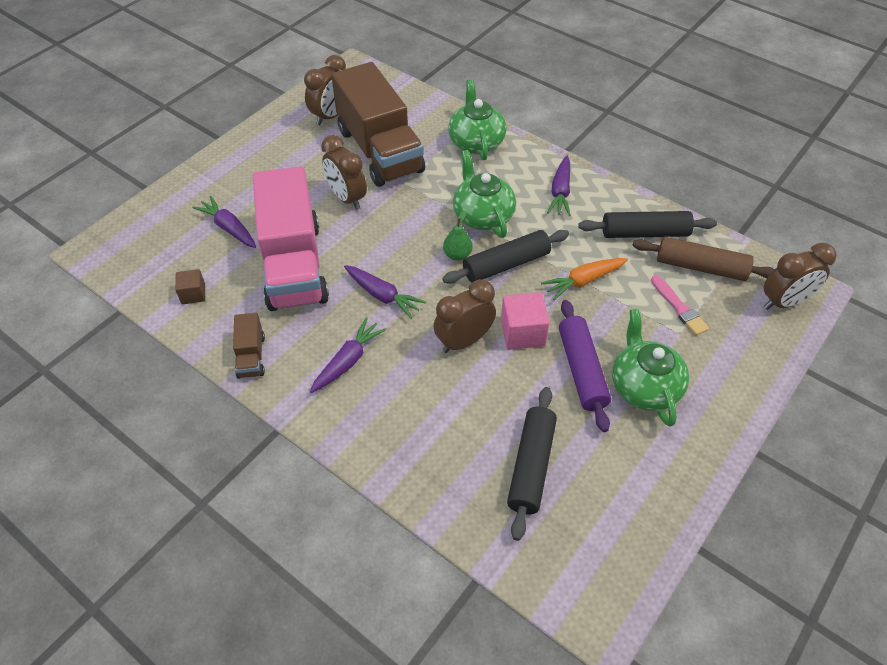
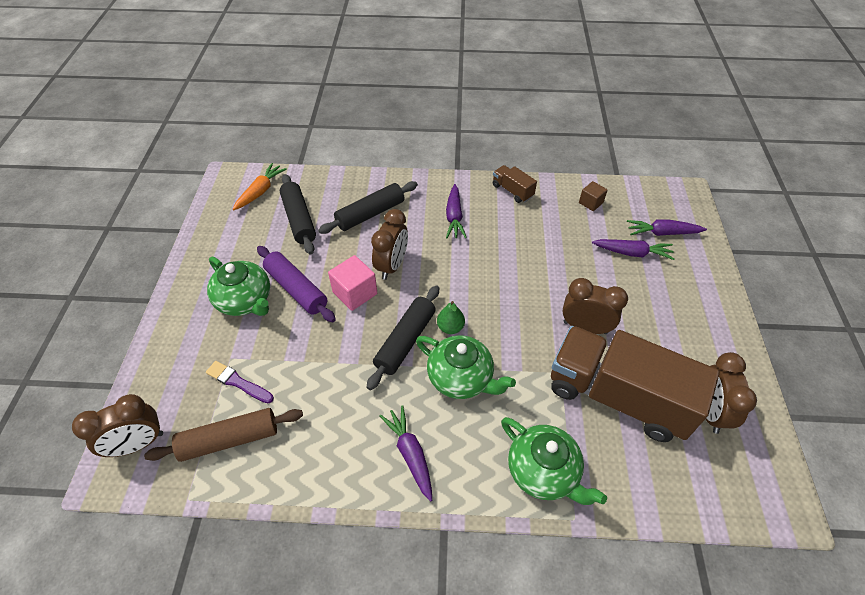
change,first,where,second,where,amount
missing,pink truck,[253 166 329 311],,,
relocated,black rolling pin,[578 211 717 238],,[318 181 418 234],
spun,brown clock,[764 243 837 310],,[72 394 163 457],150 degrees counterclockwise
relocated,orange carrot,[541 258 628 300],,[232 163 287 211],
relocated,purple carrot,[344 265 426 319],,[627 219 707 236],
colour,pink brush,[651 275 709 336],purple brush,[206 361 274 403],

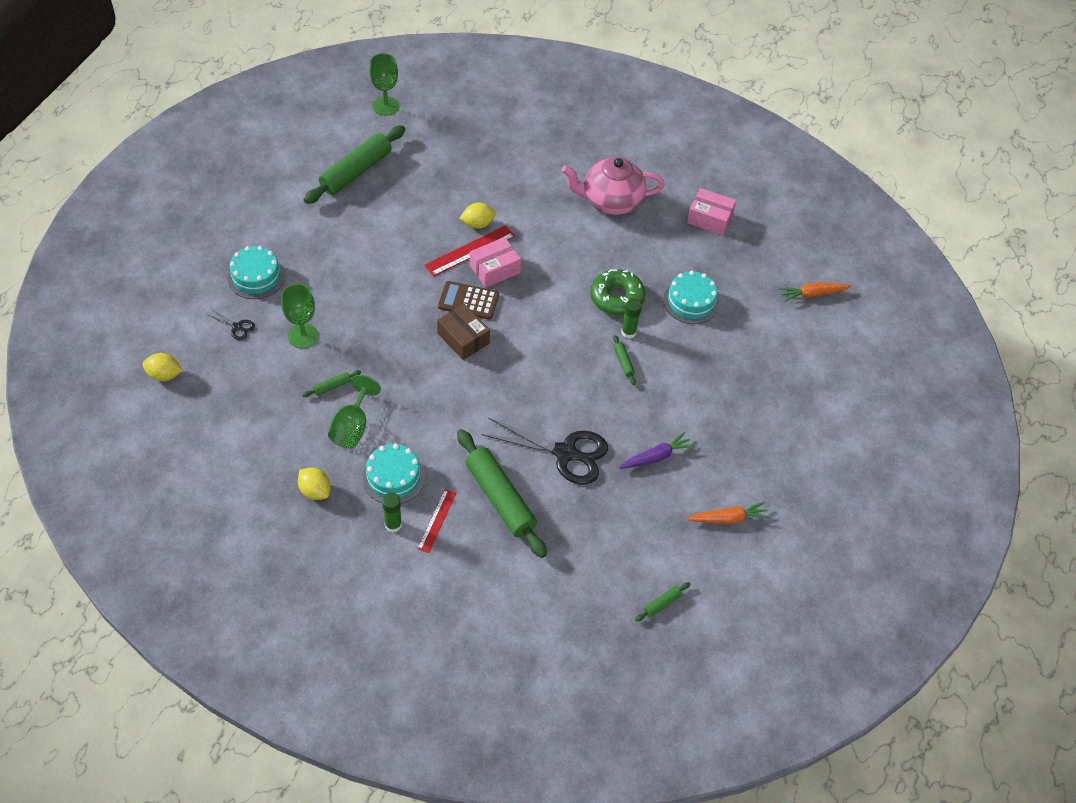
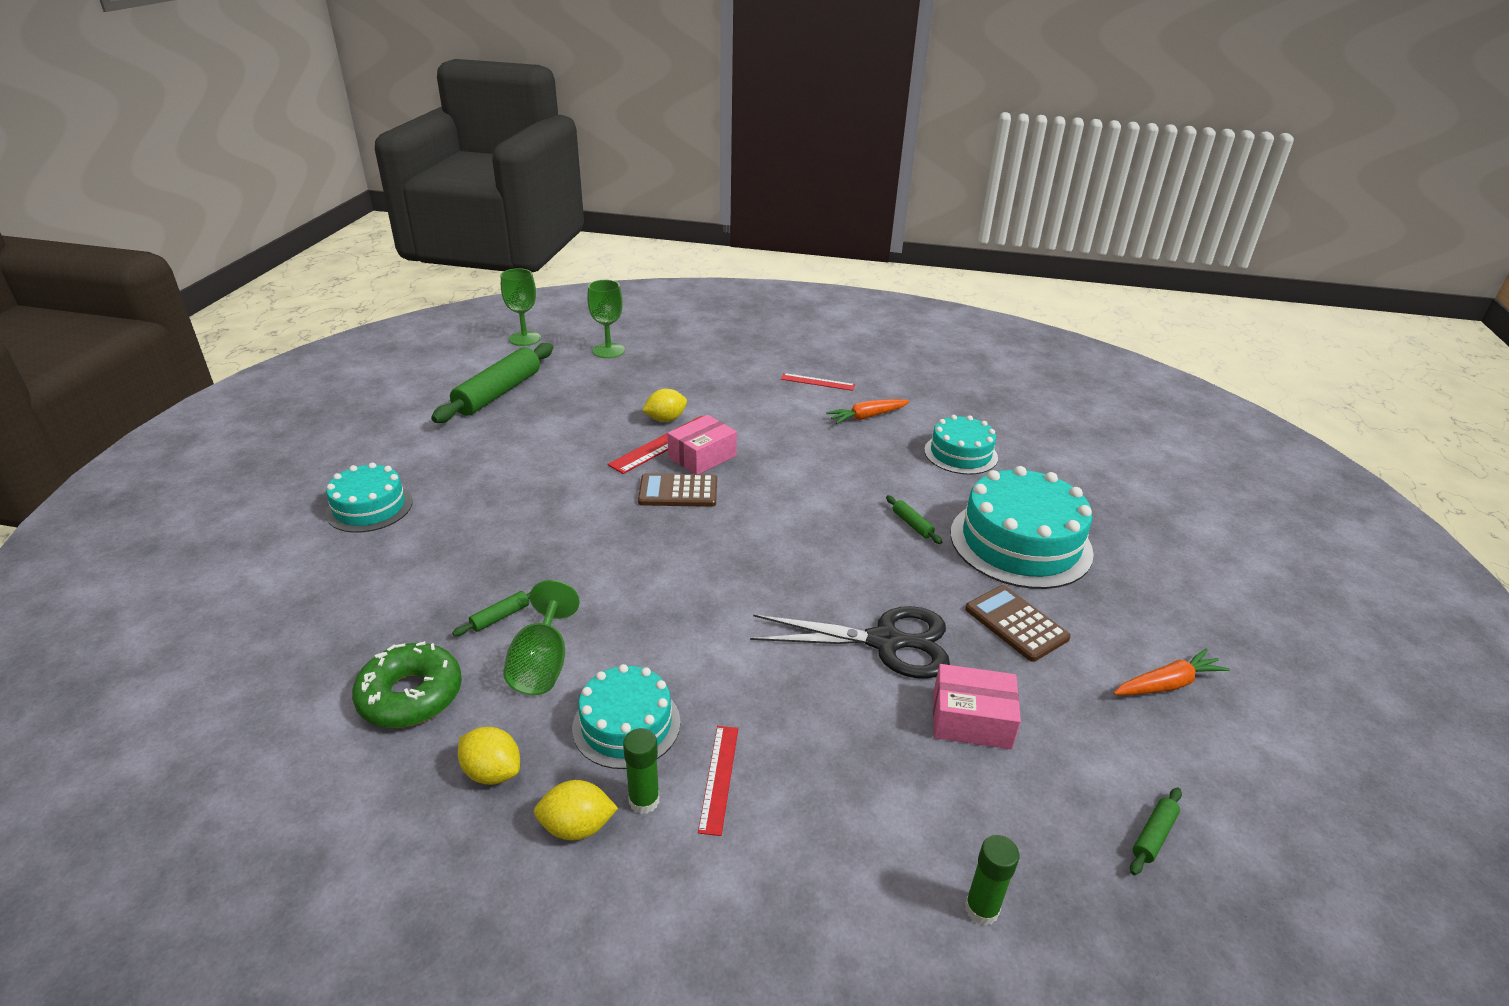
change,first,where,second,where,amount
exchanged,pink teapot,[561 157 665 215],red ruler,[781 373 855 391],
relocated,pink box,[687 188 737 235],,[933 664 1021 749],
relocated,green donut,[590 269 646 316],,[352 641 462 728],
relocated,orange carrot,[779 283 851 302],,[826 399 910 424],
relocated,green goblet,[281 284 319 349],,[587 280 625 358],
relocated,green glue stick,[621 299 642 339],,[965 835 1019 926],
missing,brown box,[437 304 490 360],,,
missing,black scissors,[206 308 255 340],,,
relocated,yellow lemon,[142 353 183 381],,[534 780 618 840],
missing,green rolling pin,[457 429 547 558],,,
exchanged,purple carrot,[619 432 694 469],brown calculator,[965 585 1071 662],
appeared,,,turquoise cake,[950 466 1094 589],

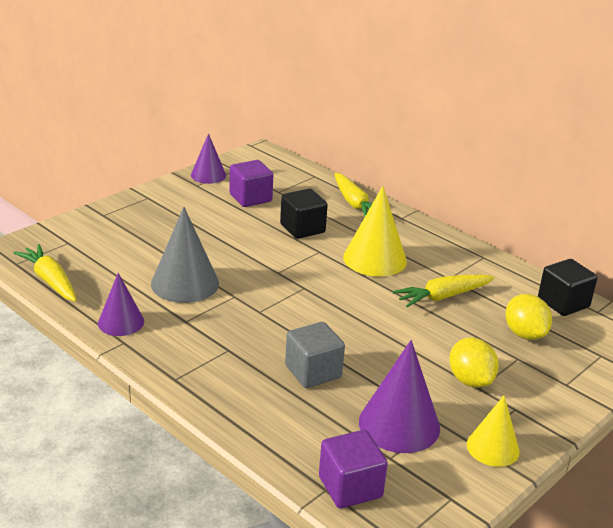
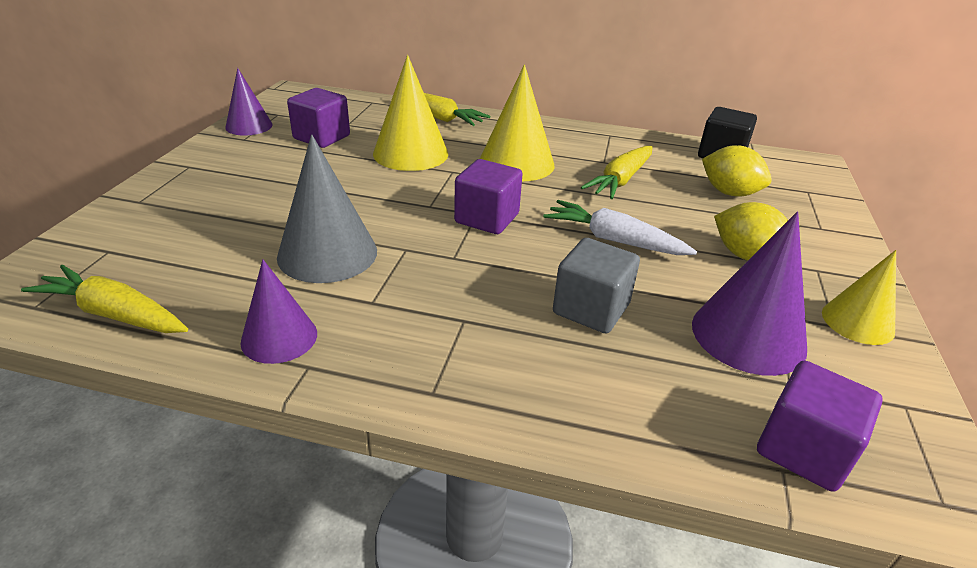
change,first,where,second,where,amount
exchanged,black cube,[280 188 328 239],yellow cone,[373 55 448 171],
appeared,,,purple cube,[454 159 523 234],
appeared,,,white carrot,[544 200 697 255],

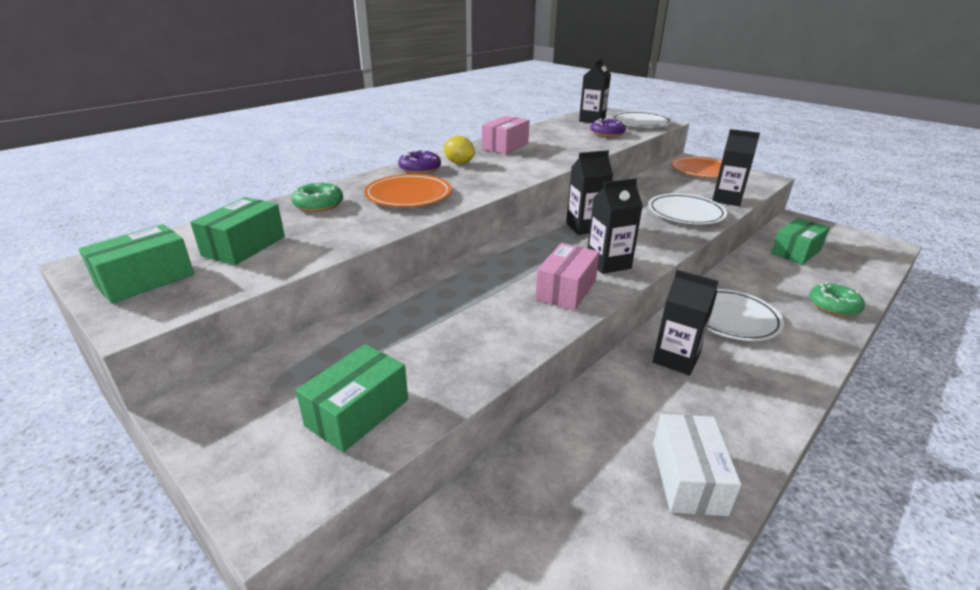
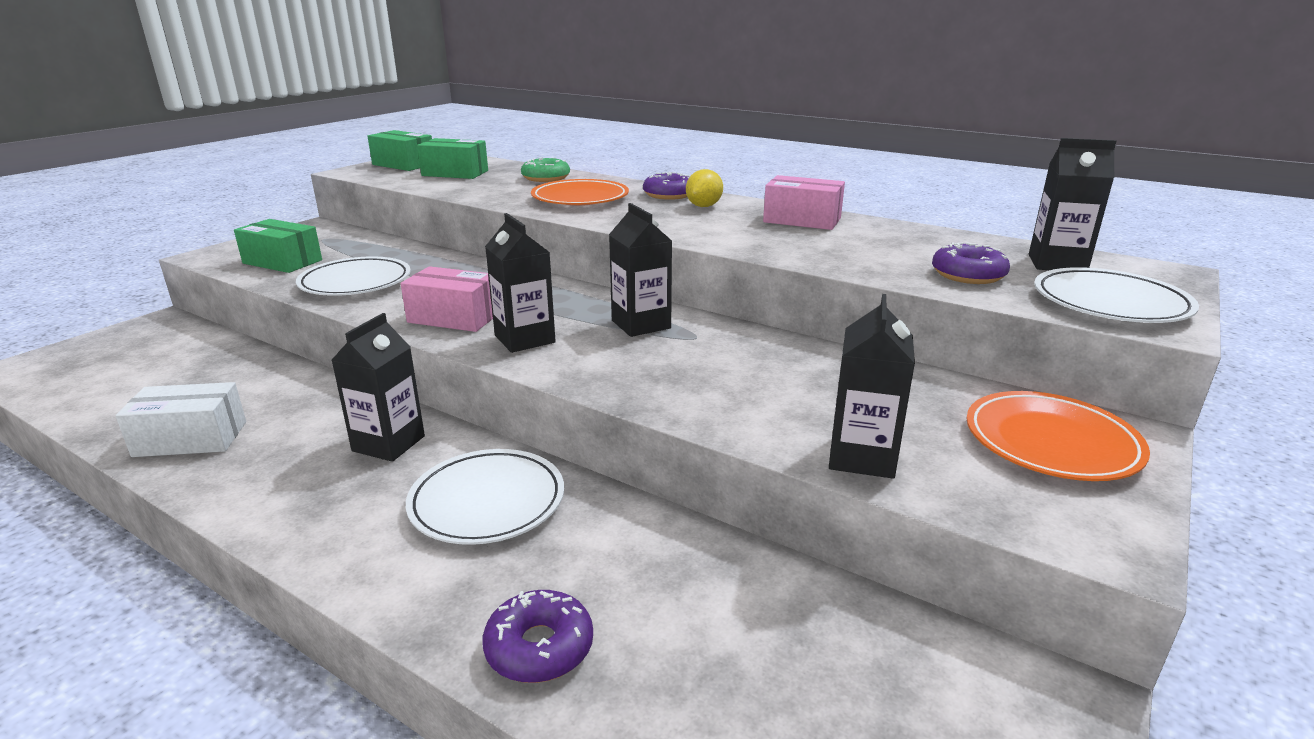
change,first,where,second,where,amount
relocated,white plate,[648 193 727 224],,[296 256 411 296],
missing,green box,[771 218 830 265],,,
colour,green donut,[809 282 865 316],purple donut,[483 590 593 683],

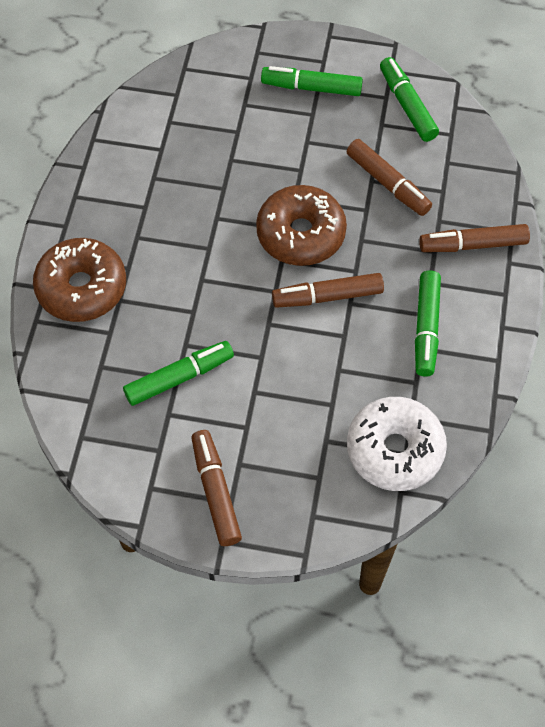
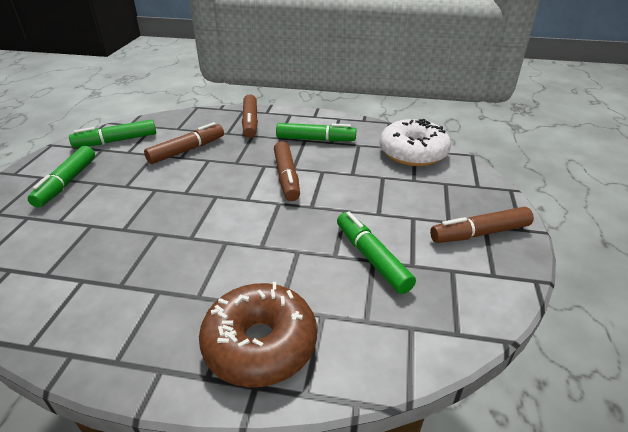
change,first,where,second,where,amount
missing,brown donut,[256 185 347 266],,,

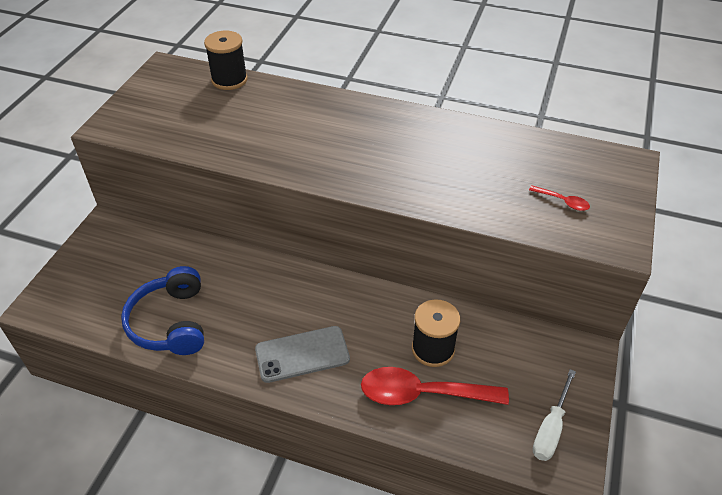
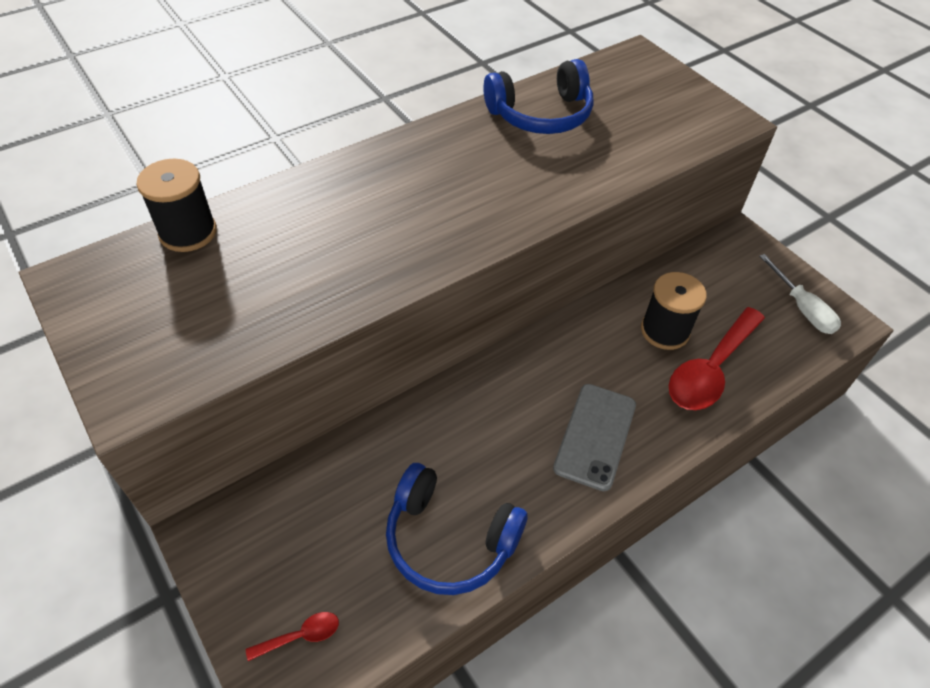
change,first,where,second,where,amount
relocated,red spoon,[529 185 590 211],,[246 612 339 661],
appeared,,,blue headphones,[483 59 594 134],

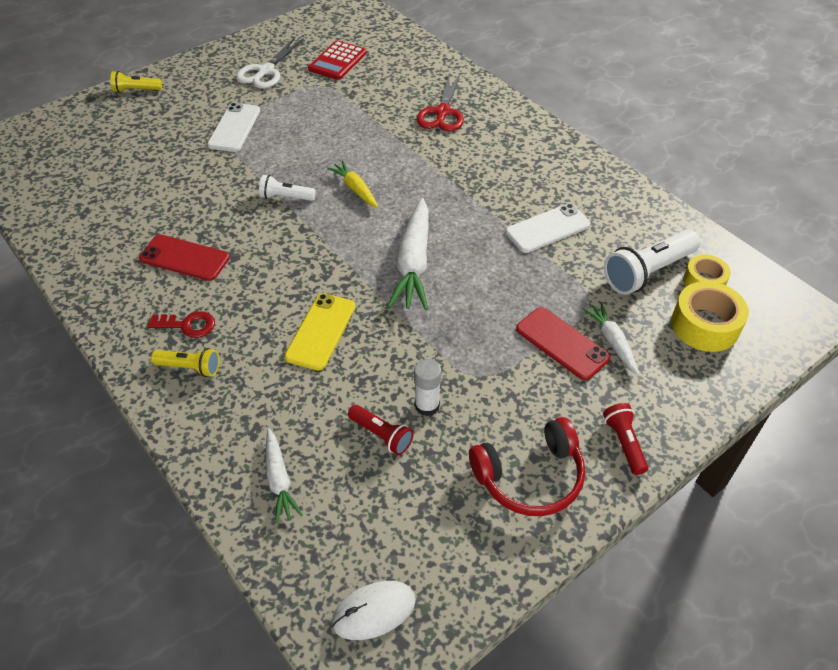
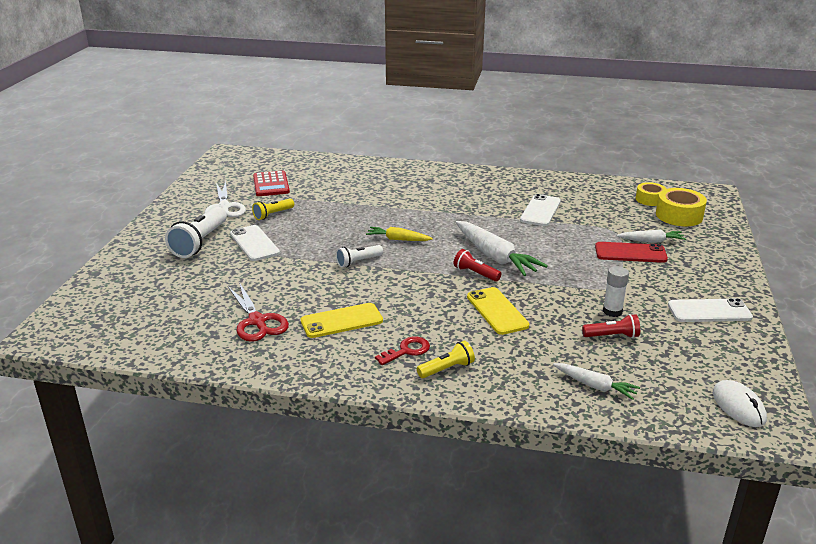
change,first,where,second,where,amount
relocated,yellow flashlight,[110 71 162 93],,[252 198 294 220],
relocated,red scissors,[417 73 464 132],,[228 283 289 342],
relocated,white flashlight,[604 230 701 295],,[165 206 227 258],
colour,red phone,[139 235 230 281],yellow phone,[301 303 383 338],
spun,white carrot,[582 302 639 375],,[617 230 686 243],150 degrees clockwise
relocated,red flashlight,[603 403 648 475],,[454 249 501 282],
exchanged,red headphones,[469 417 585 516],white phone,[668 298 753 322],
spun,white mouse,[332 581 416 640],,[713 380 767 427],45 degrees counterclockwise

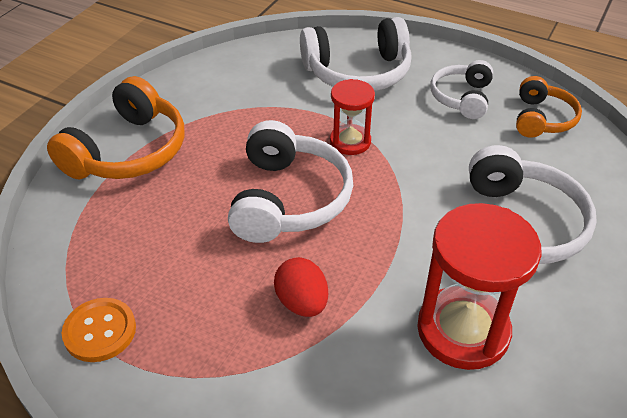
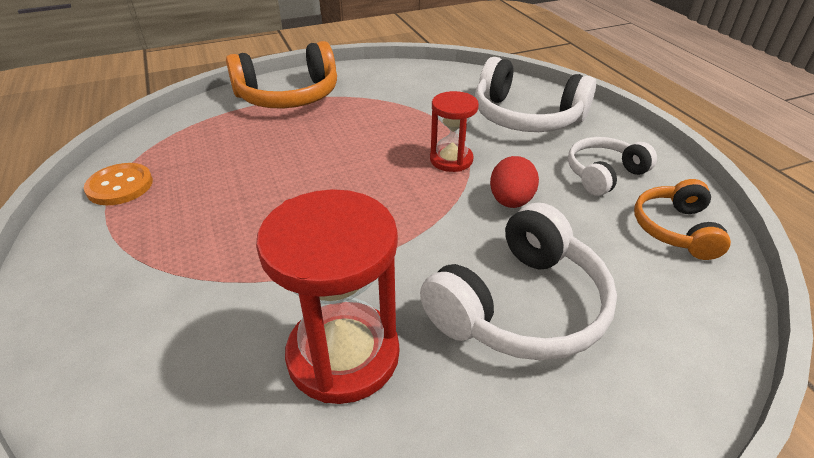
change,first,where,second,where,amount
spun,orange headphones,[516 76 582 138],,[634 179 731 260],135 degrees clockwise
missing,white headphones,[228 120 353 243],,,
relocated,red egg,[274 257 328 317],,[490 156 539 208],

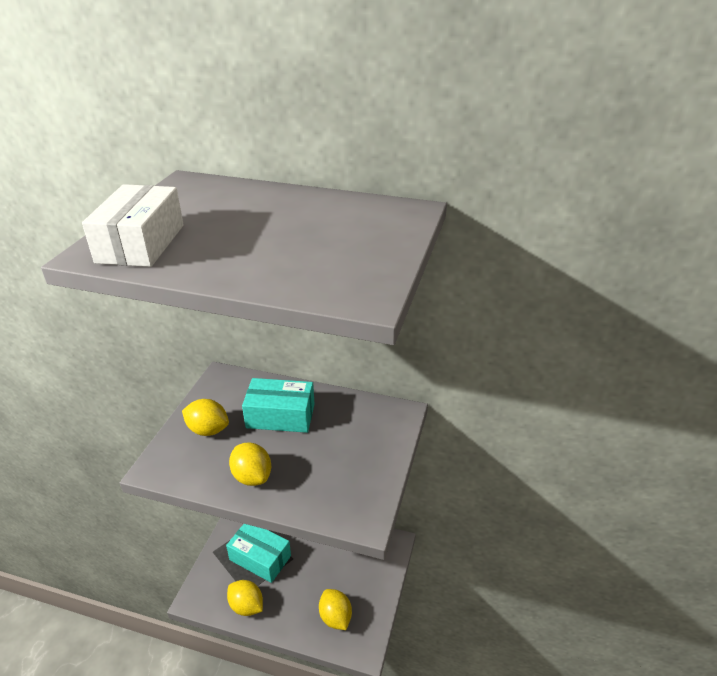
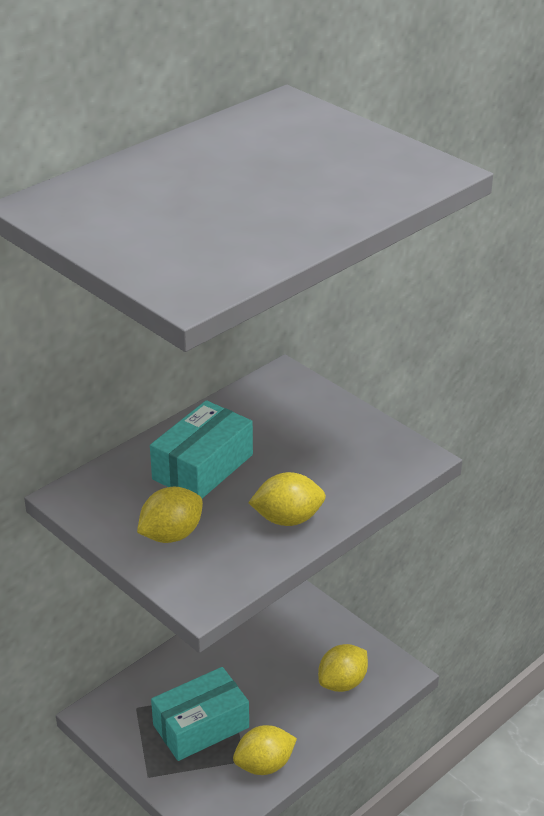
change,first,where,second,where,amount
missing,white box,[82 184 184 267],,,
spun,yellow lemon,[319 589 352 630],,[318 644 368 692],45 degrees counterclockwise

